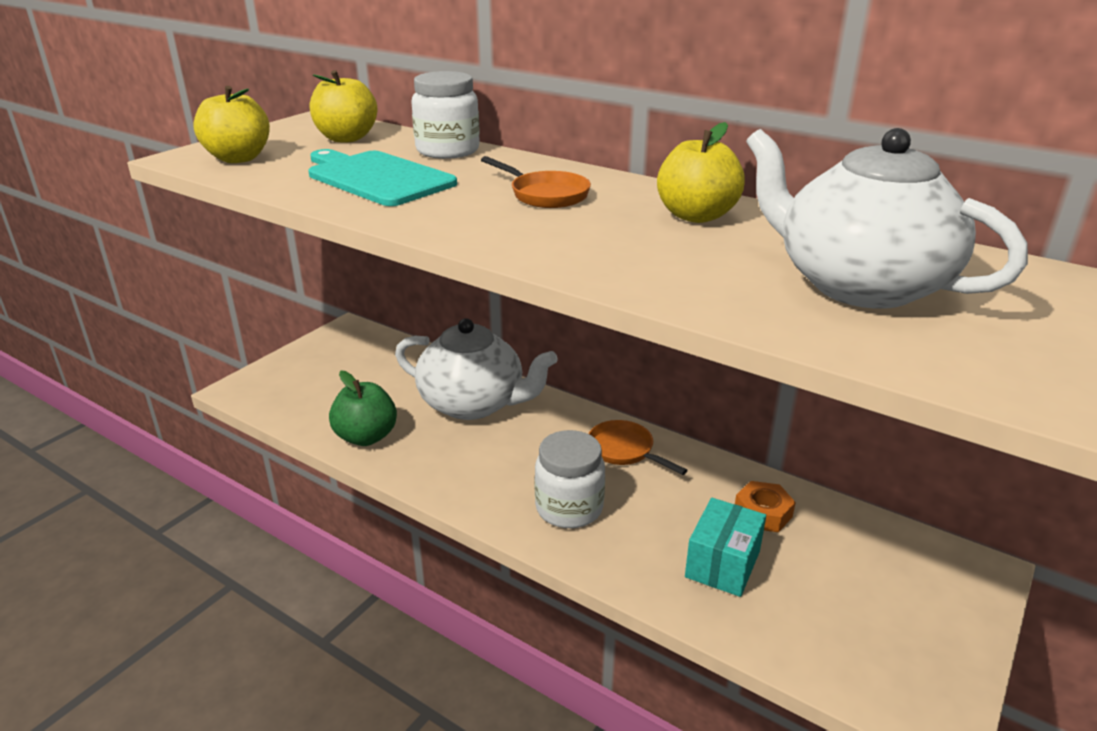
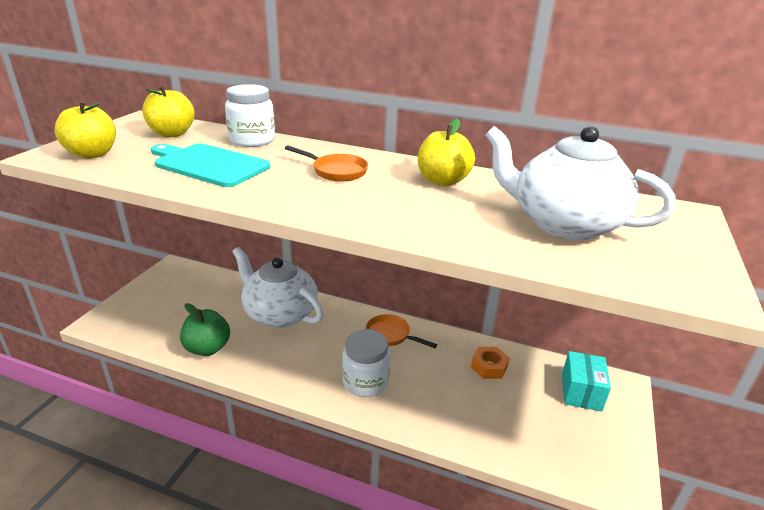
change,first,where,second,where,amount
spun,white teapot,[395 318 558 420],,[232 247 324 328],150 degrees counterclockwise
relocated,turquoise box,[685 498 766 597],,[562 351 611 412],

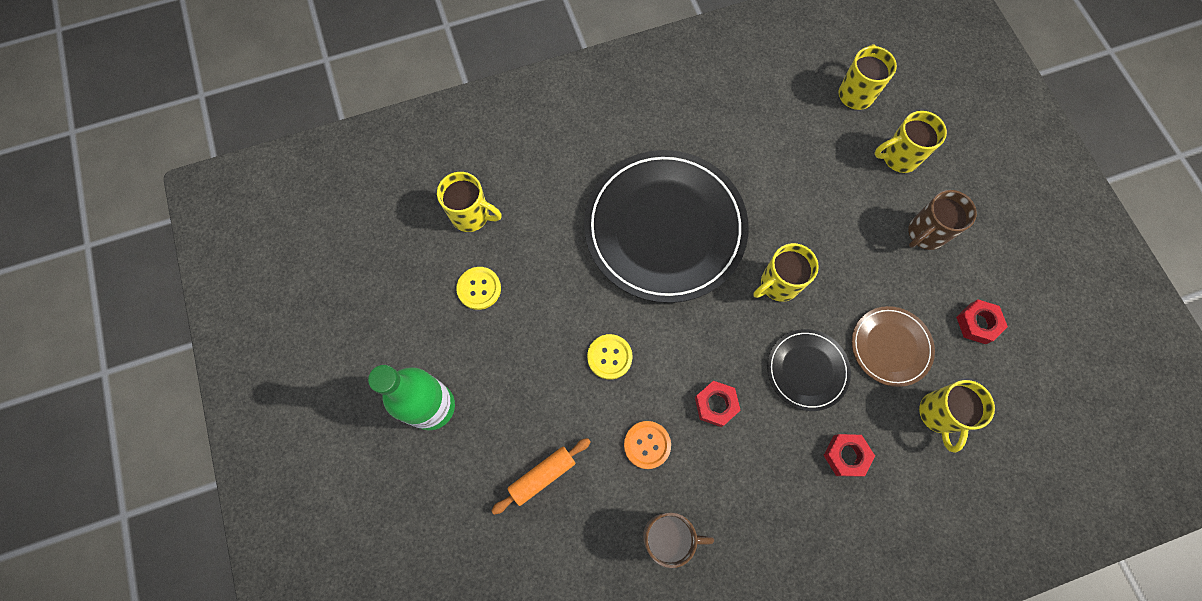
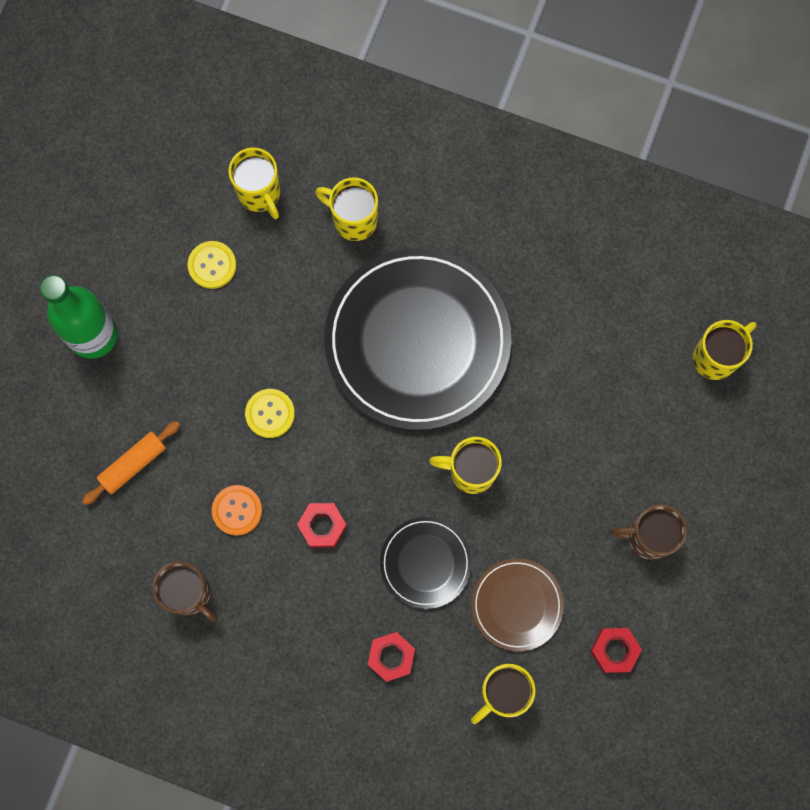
change,first,where,second,where,amount
relocated,yellow mug,[874 111 947 173],,[315 177 378 241],
spun,orange rolling pin,[491 438 590 515],,[82 421 180 505],45 degrees counterclockwise

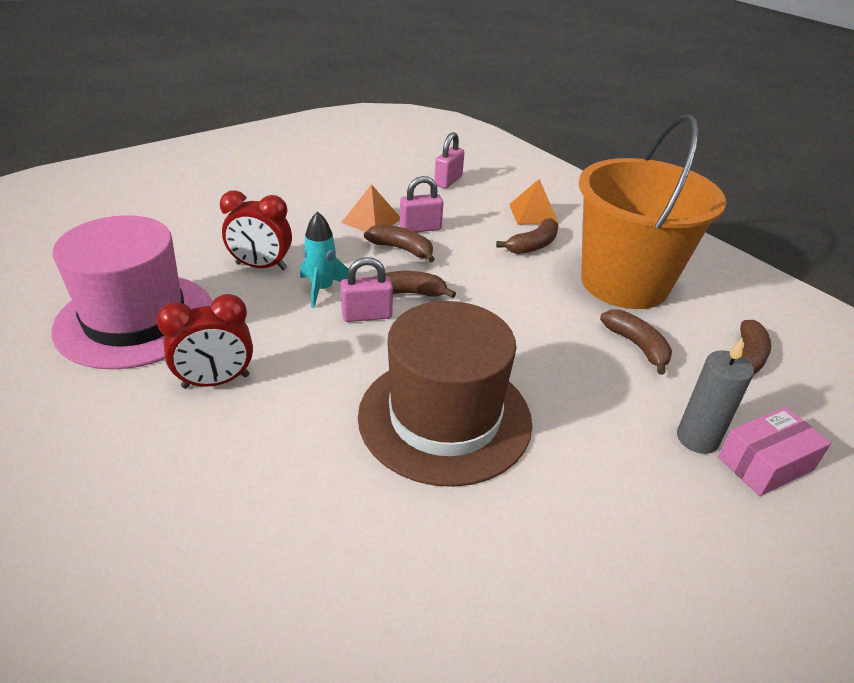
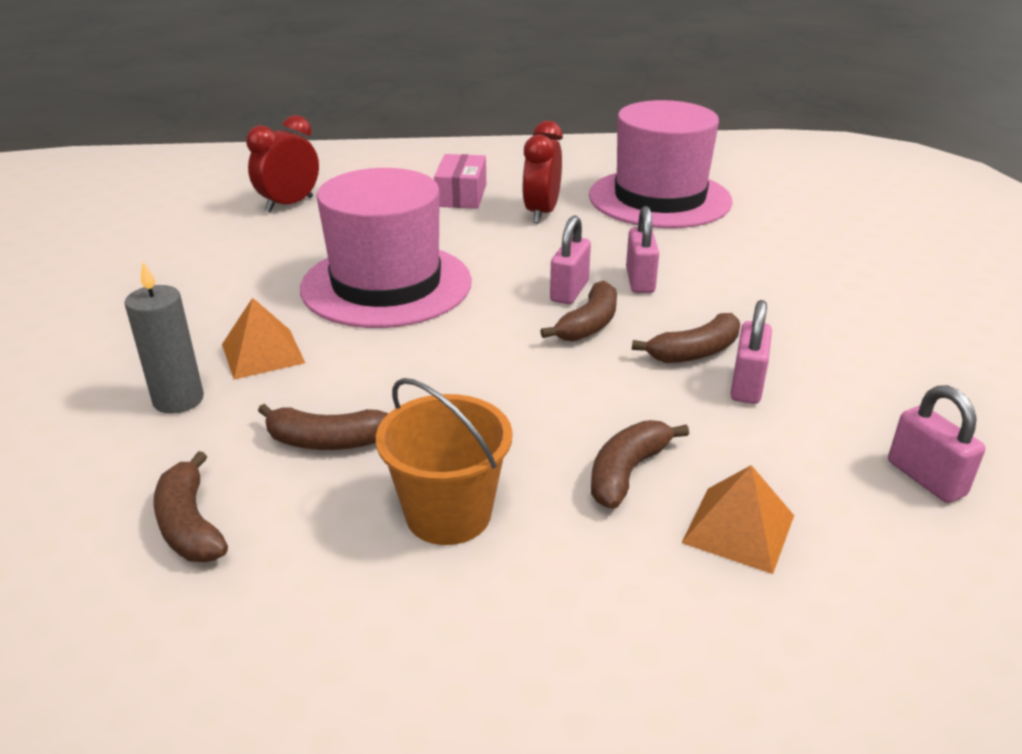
change,first,where,second,where,amount
size,orange bucket,[579 114 726 309],,[376 378 512 545],x0.54
relocated,orange pyramid,[341 184 400 232],,[222 298 305 379],
relocated,red clock,[220 190 292 270],,[246 115 319 213],
exchanged,turquoise rocket,[300 211 348 308],pink padlock,[626 206 659 293],
spun,brown banana,[496 218 559 254],,[591 420 689 509],45 degrees clockwise
colour,brown hat,[358 301 532 487],pink hat,[300 168 472 328],
relocated,pink box,[718 407 831 496],,[434 154 486 209],

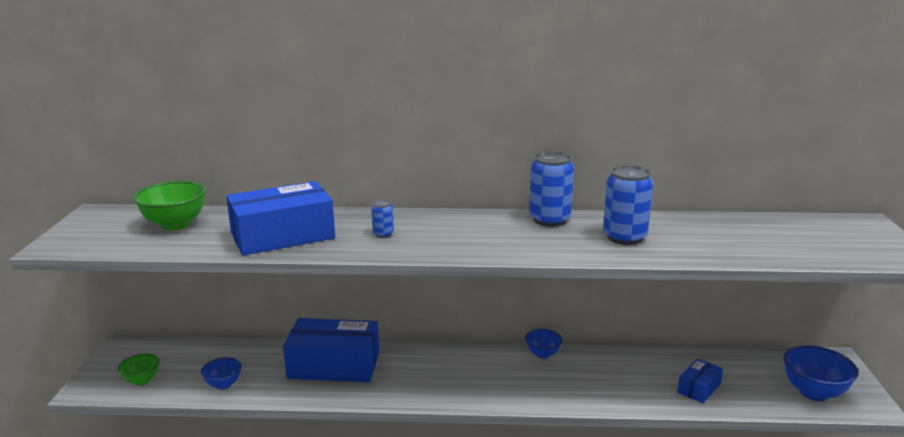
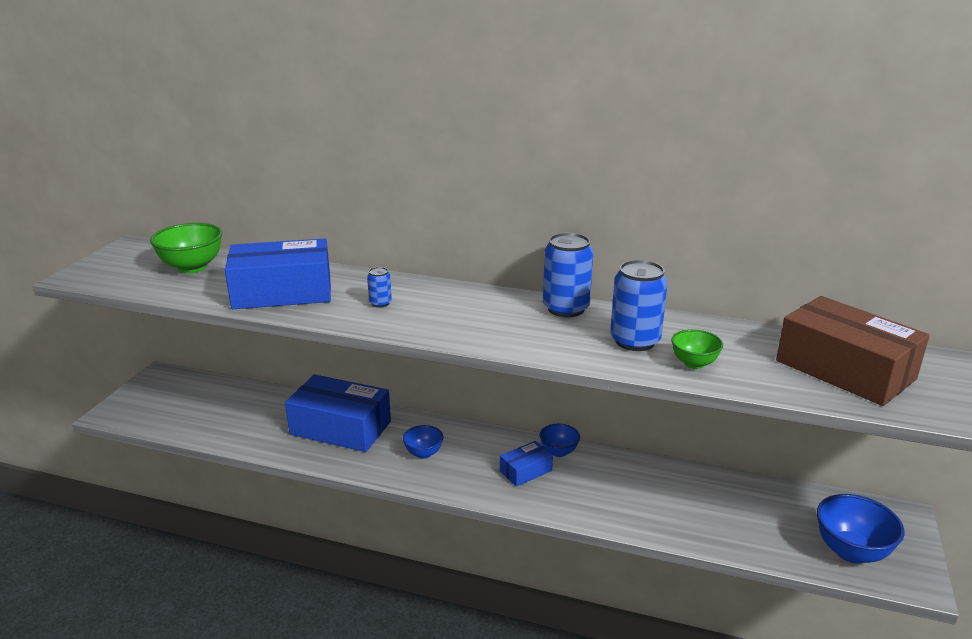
change,first,where,second,where,amount
relocated,green bowl,[118 354 159 386],,[671 329 723 369],
relocated,blue bowl,[201 357 241 390],,[403 425 443 459],
relocated,blue box,[677 359 723 403],,[500 441 553 487],
appeared,,,brown box,[776 296 930 406],

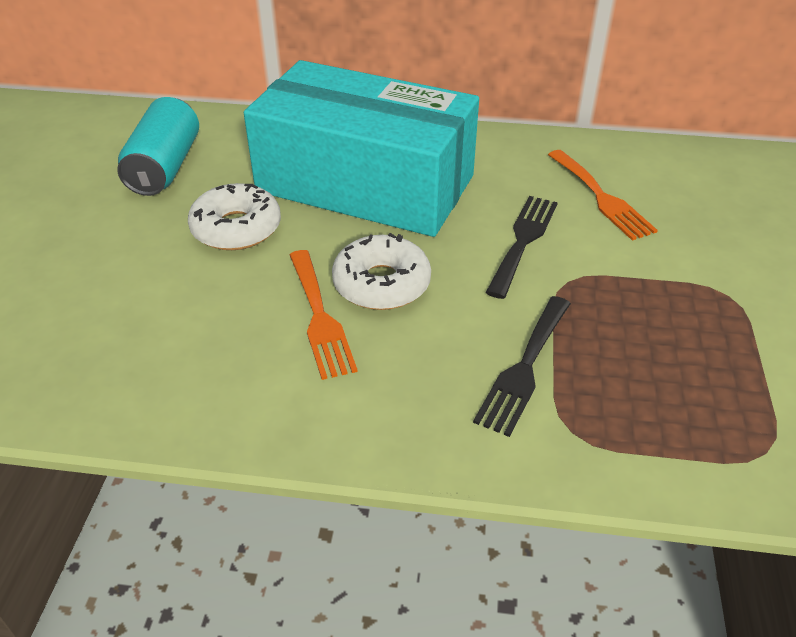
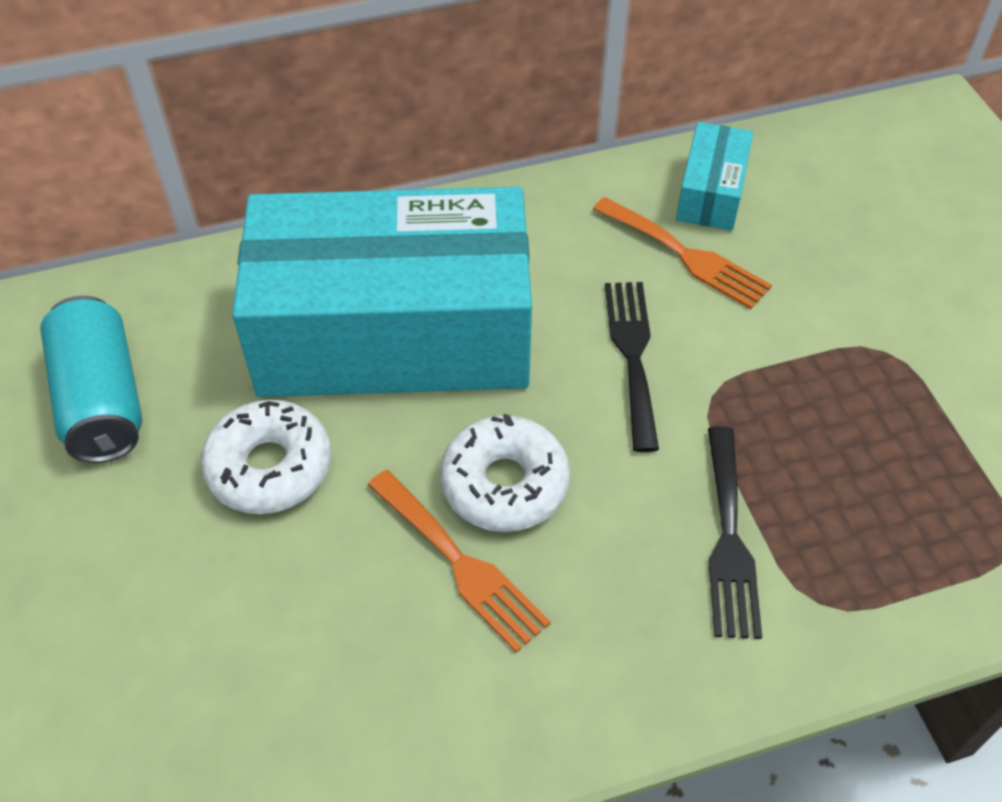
change,first,where,second,where,amount
appeared,,,turquoise box,[676 122 753 231],

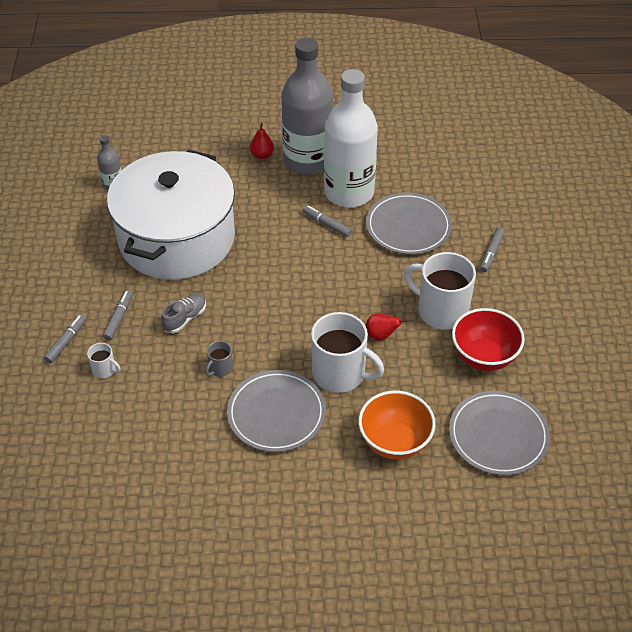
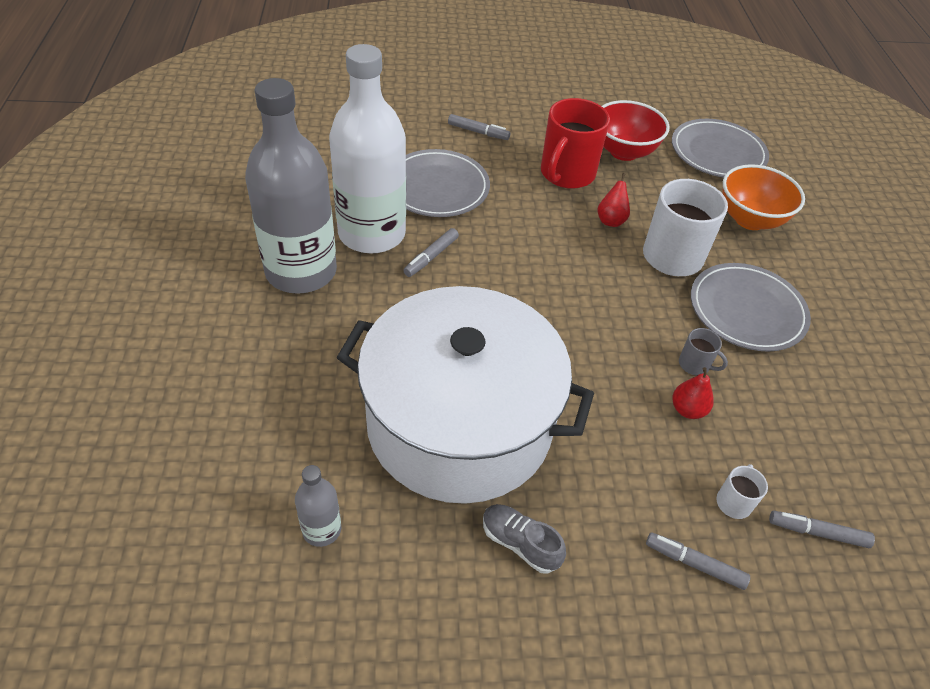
change,first,where,second,where,amount
relocated,red pear,[250 123 274 159],,[672 367 714 419],
colour,white mug,[404 252 476 330],red mug,[541 98 610 189],
relocated,grey marker,[103 290 133 341],,[769 511 875 548],
relocated,grey shoe,[161 294 206 333],,[483 504 566 574],

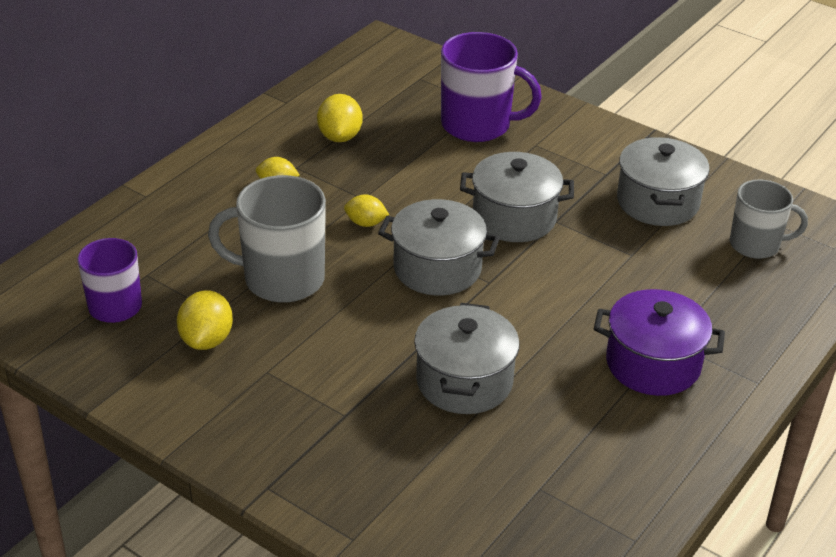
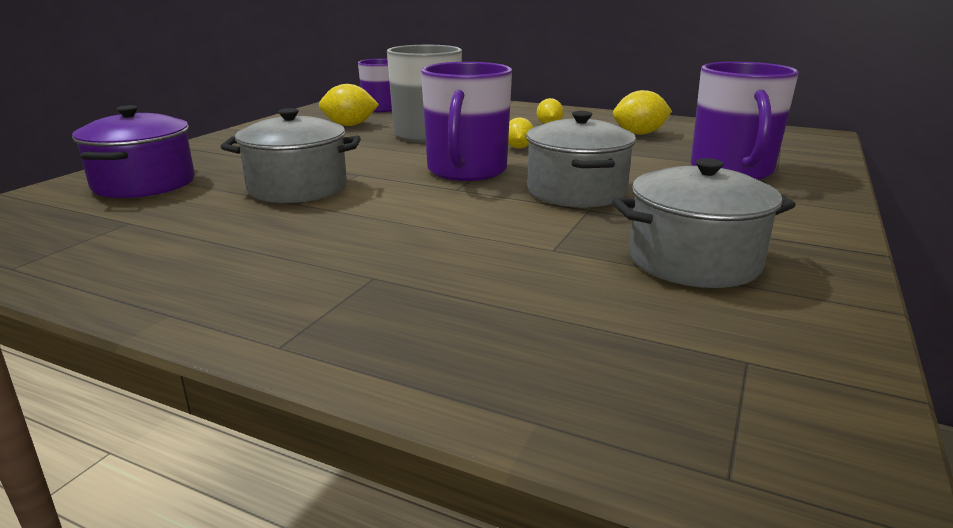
change,first,where,second,where,amount
missing,grey mug,[730 179 808 259],,,
exchanged,grey pot,[378 199 500 296],purple mug,[421 62 512 181],
relocated,purple pot,[594 289 725 396],,[72 105 195 198],

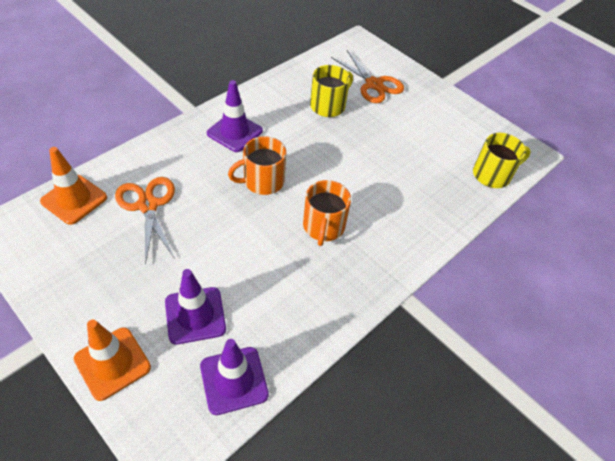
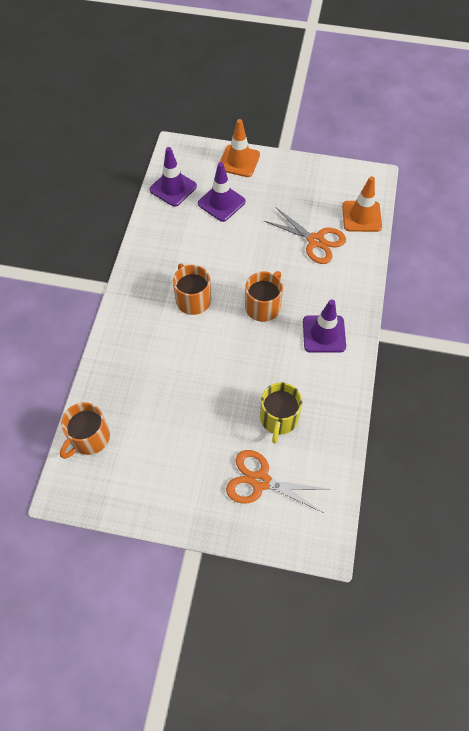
change,first,where,second,where,amount
colour,yellow mug,[473 133 531 188],orange mug,[60 402 110 459],

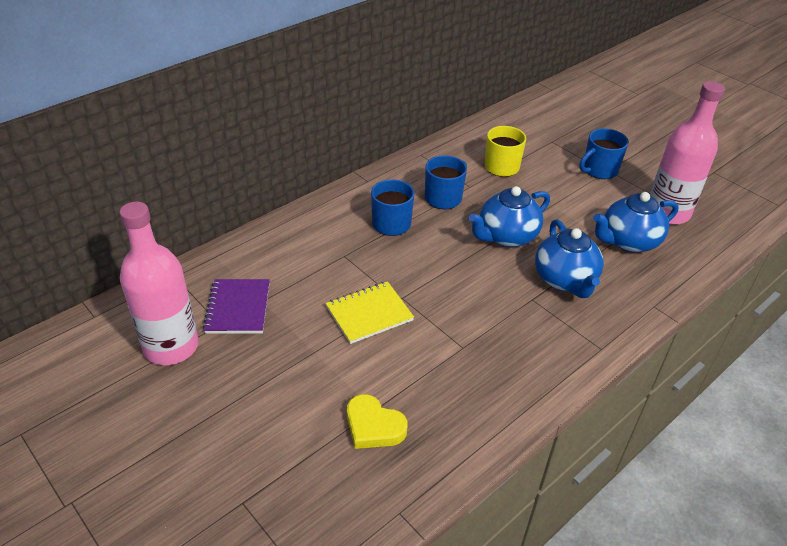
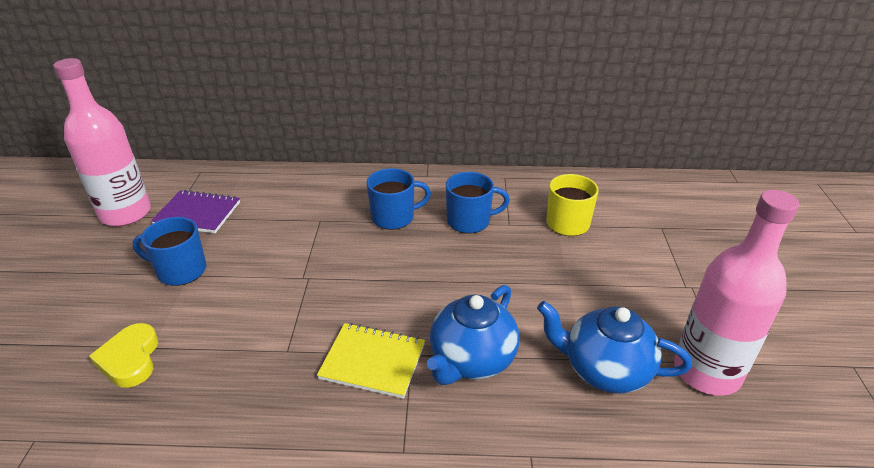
change,first,where,second,where,amount
relocated,blue mug,[580 128 629 179],,[133 217 207 286],
missing,blue teapot,[469 186 550 247],,,
spun,purple notebook,[203 279 270 334],,[151 190 240 233],60 degrees clockwise
relocated,yellow notebook,[325 281 414 344],,[317 323 425 399],

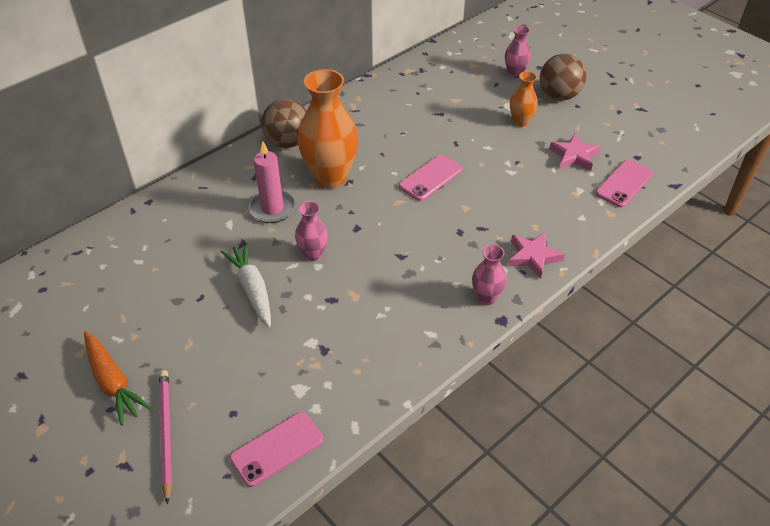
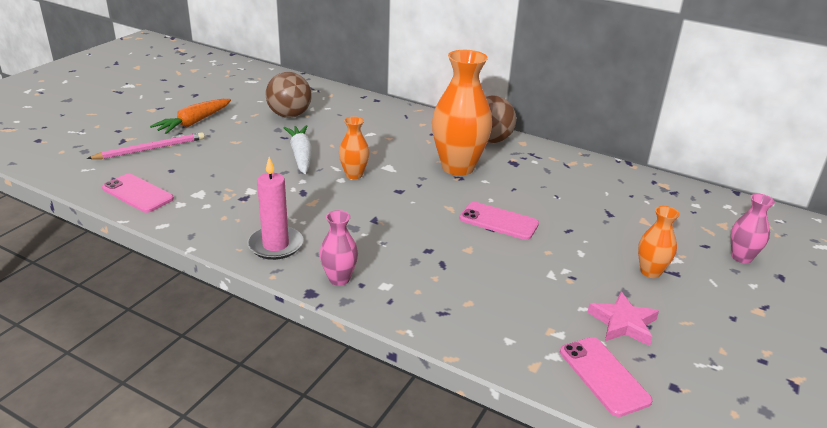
change,first,where,second,where,amount
relocated,brown ball,[540 54 586 100],,[265 72 312 118],
relocated,pink candle,[249 141 296 223],,[247 157 303 260],
spun,pink phone,[595 160 653 207],,[560 337 653 417],45 degrees clockwise
colour,pink vase,[295 201 328 261],orange vase,[339 116 370 179],
missing,pink star,[508 232 565 279],,,
spun,white carrot,[221 242 271 328],,[283 125 312 174],60 degrees counterclockwise

